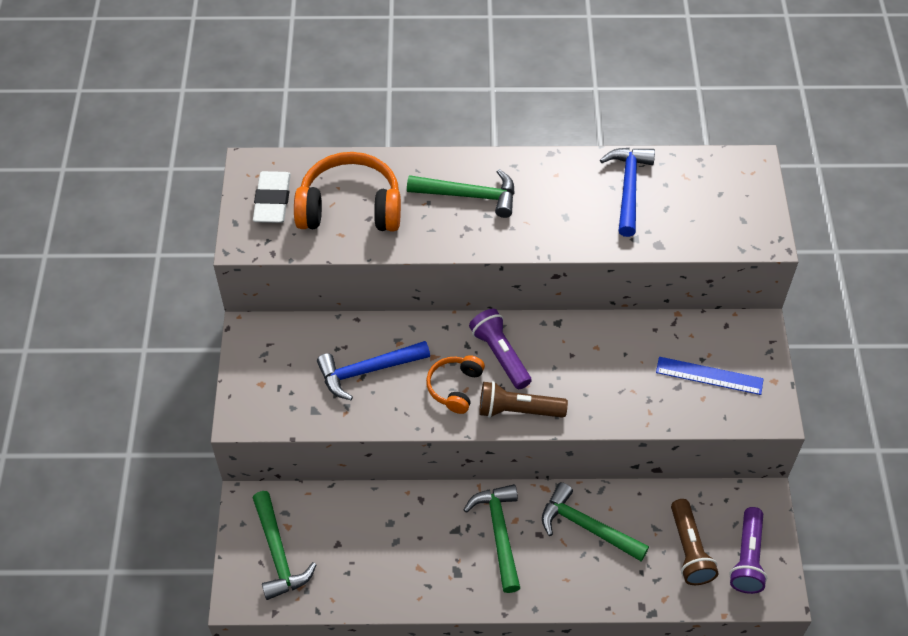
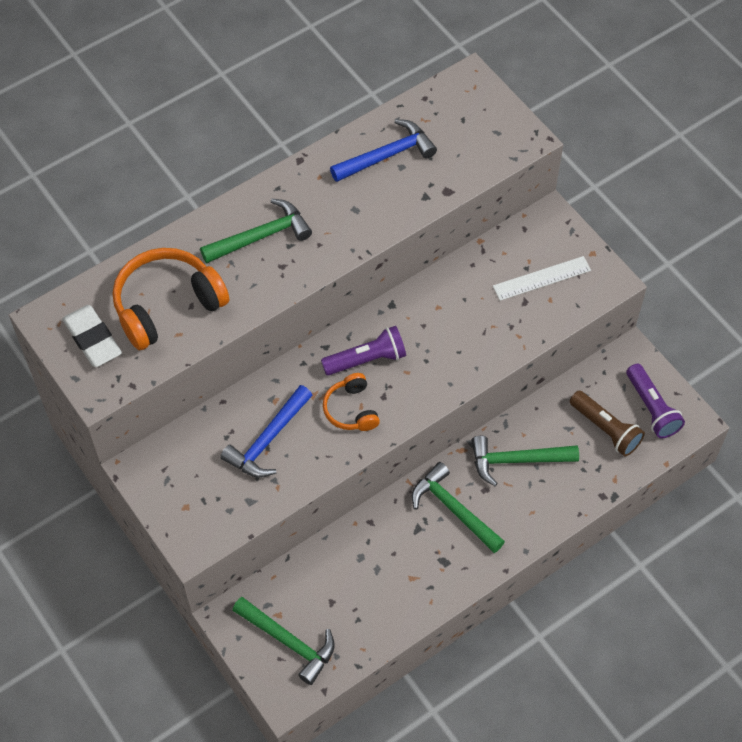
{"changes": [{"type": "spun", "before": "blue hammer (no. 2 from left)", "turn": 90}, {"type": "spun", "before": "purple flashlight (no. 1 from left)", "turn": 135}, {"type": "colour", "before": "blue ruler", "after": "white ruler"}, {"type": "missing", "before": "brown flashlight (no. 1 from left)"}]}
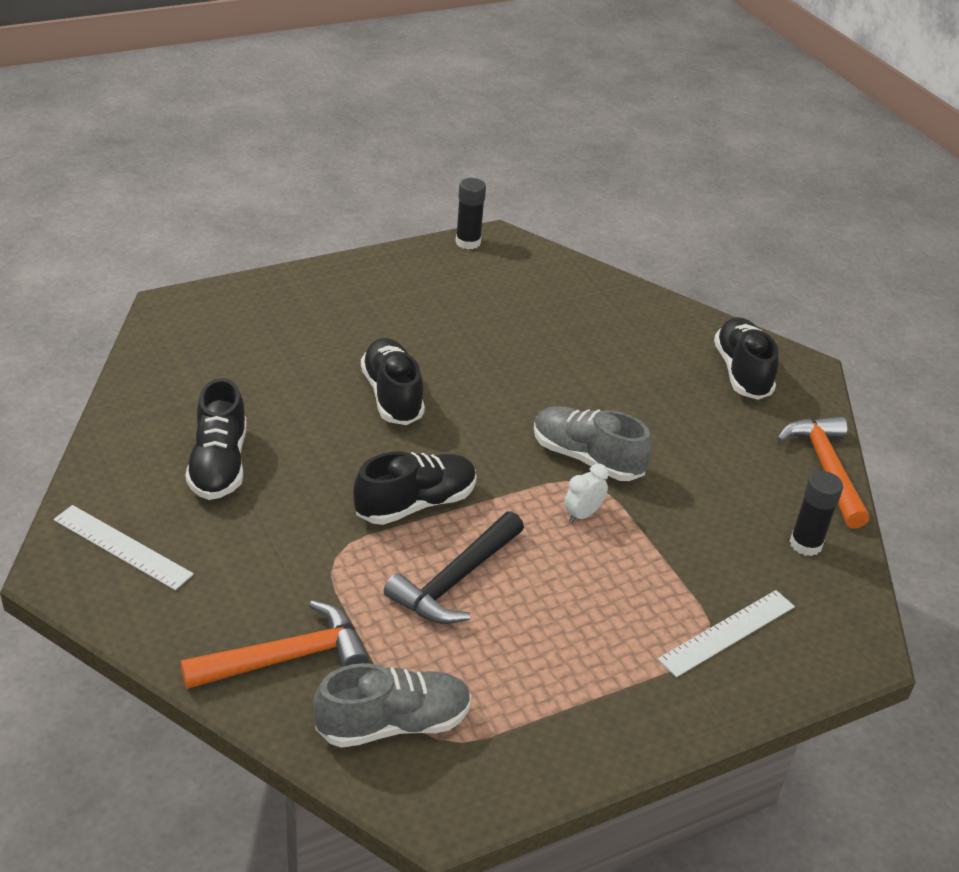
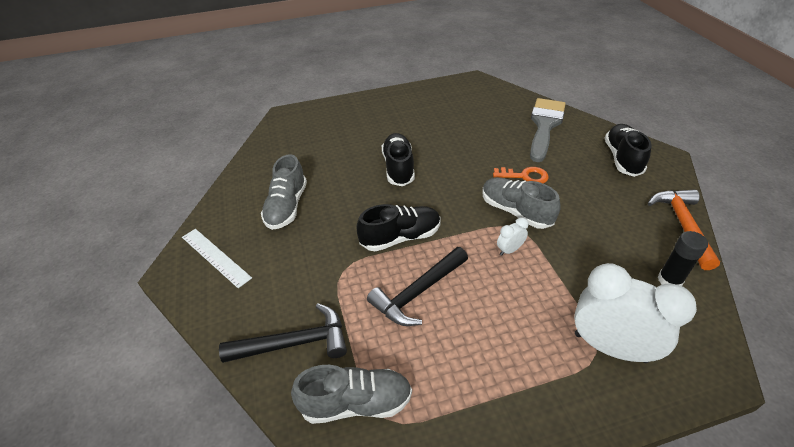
{"changes": [{"type": "missing", "before": "black glue stick (no. 1 from left)"}, {"type": "colour", "before": "black shoe (no. 1 from left)", "after": "grey shoe (no. 1 from left)"}, {"type": "exchanged", "before": "white ruler (no. 2 from left)", "after": "white clock (no. 2 from left)"}, {"type": "colour", "before": "orange hammer (no. 1 from left)", "after": "black hammer (no. 1 from left)"}, {"type": "appeared", "after": "grey brush"}, {"type": "appeared", "after": "orange key"}]}
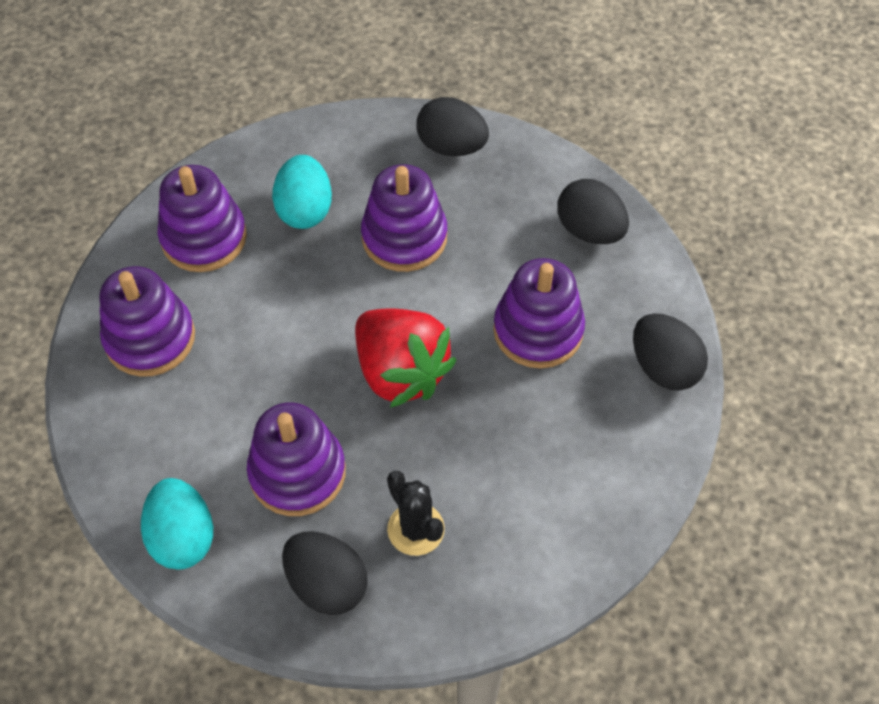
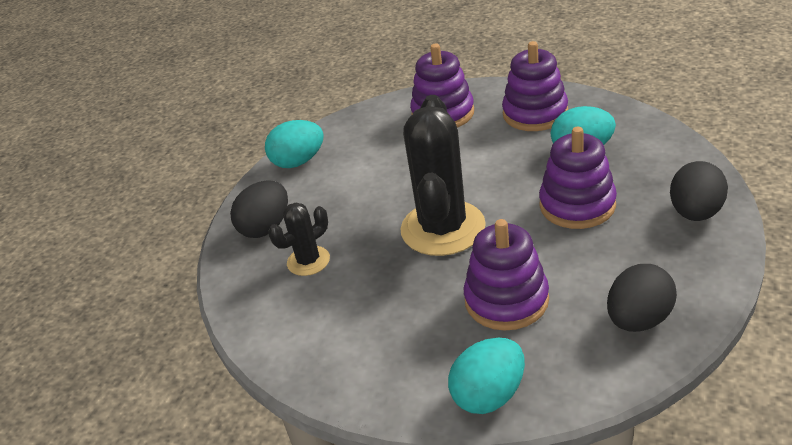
{"changes": [{"type": "exchanged", "before": "red strawberry", "after": "black cactus (no. 2 from left)"}, {"type": "colour", "before": "black egg (no. 4 from left)", "after": "turquoise egg (no. 2 from left)"}, {"type": "missing", "before": "purple stacking toy (no. 3 from left)"}]}
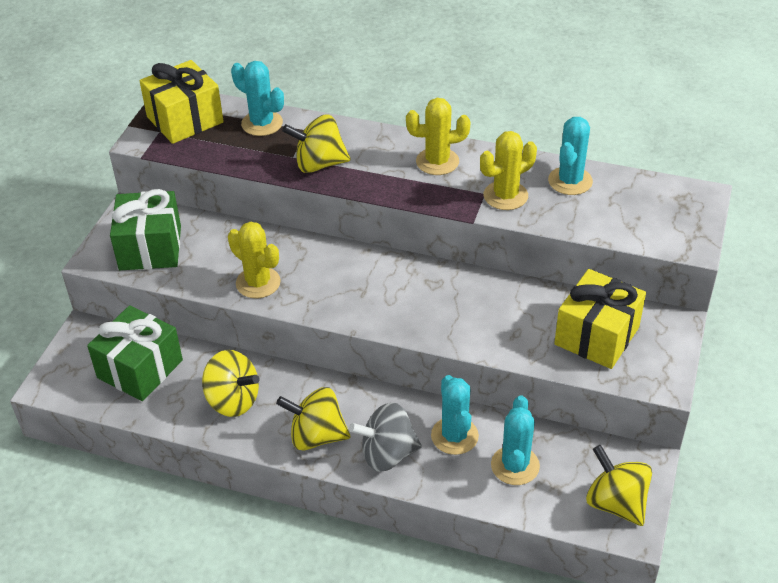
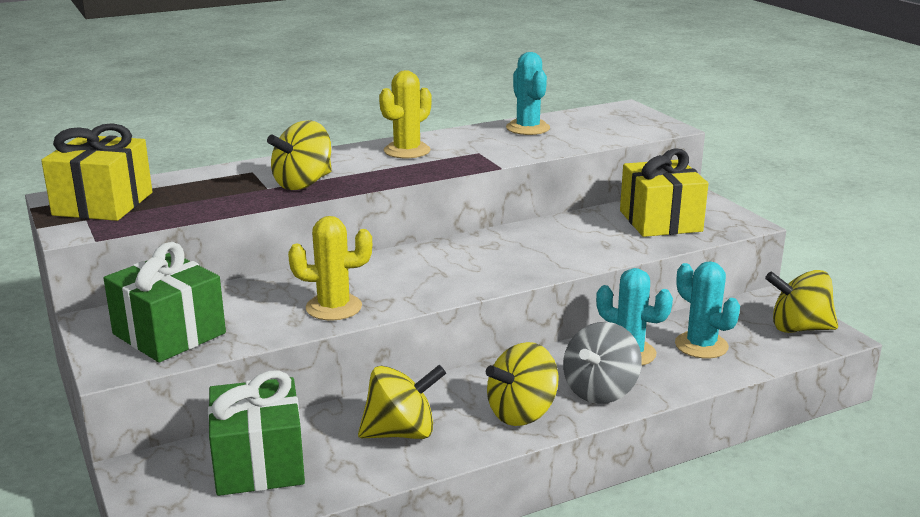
{"changes": [{"type": "missing", "before": "turquoise cactus (no. 1 from left)"}, {"type": "missing", "before": "yellow cactus (no. 3 from left)"}]}
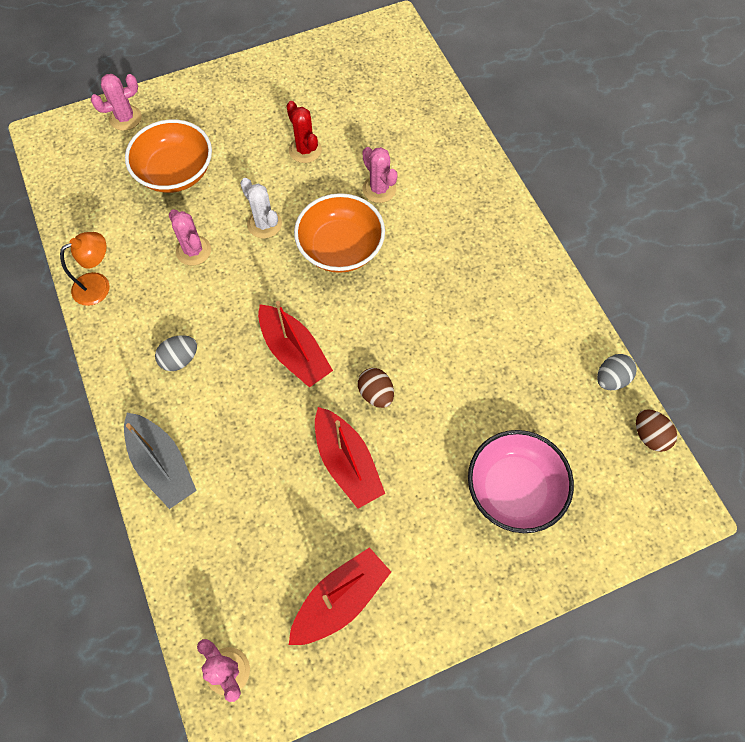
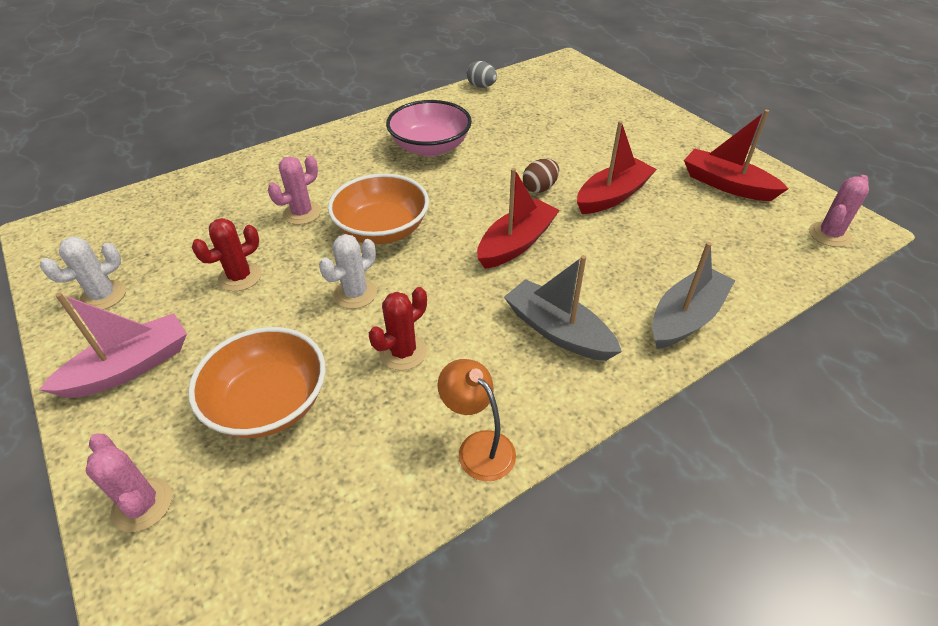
{"changes": [{"type": "colour", "before": "pink cactus (no. 2 from left)", "after": "red cactus (no. 2 from left)"}, {"type": "exchanged", "before": "grey egg (no. 1 from left)", "after": "grey boat (no. 1 from left)"}, {"type": "missing", "before": "brown egg (no. 2 from left)"}, {"type": "relocated", "before": "pink bowl"}, {"type": "appeared", "after": "white cactus (no. 1 from left)"}, {"type": "appeared", "after": "pink boat"}]}
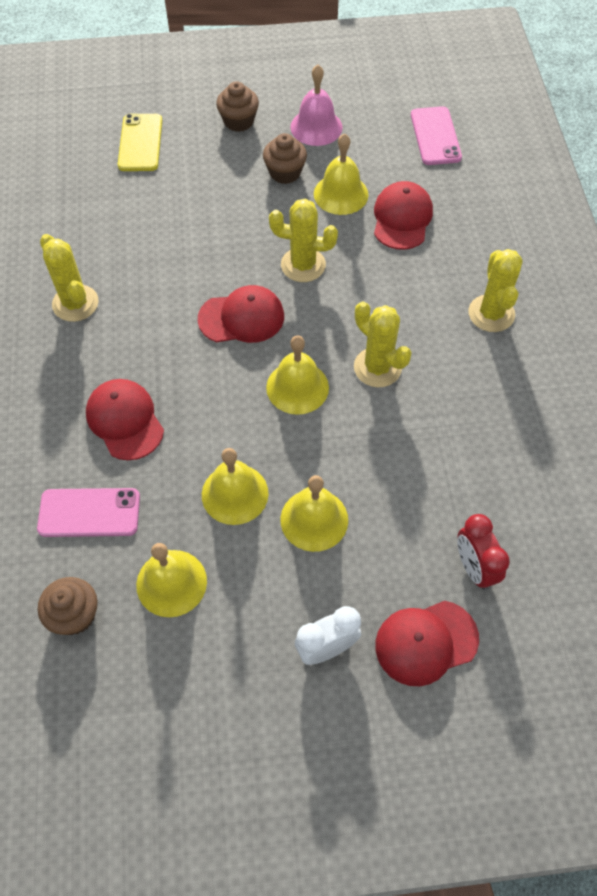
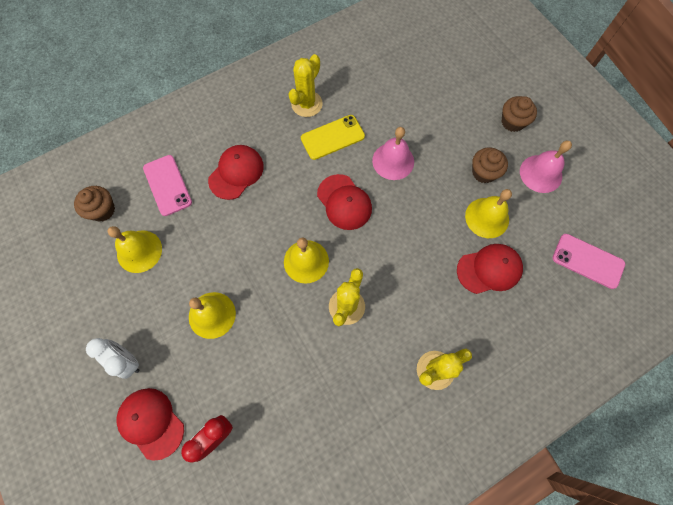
{"changes": [{"type": "spun", "before": "pink phone (no. 2 from left)", "turn": 60}, {"type": "relocated", "before": "yellow phone"}, {"type": "missing", "before": "yellow cactus (no. 2 from left)"}, {"type": "missing", "before": "yellow bell (no. 2 from left)"}, {"type": "appeared", "after": "pink bell (no. 1 from left)"}]}
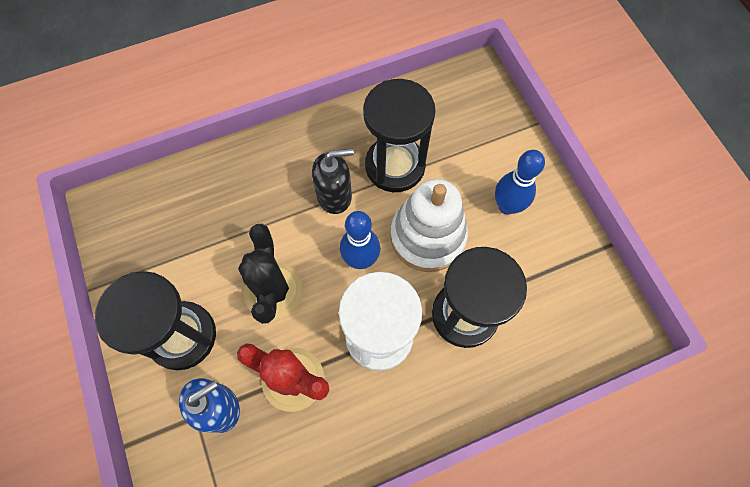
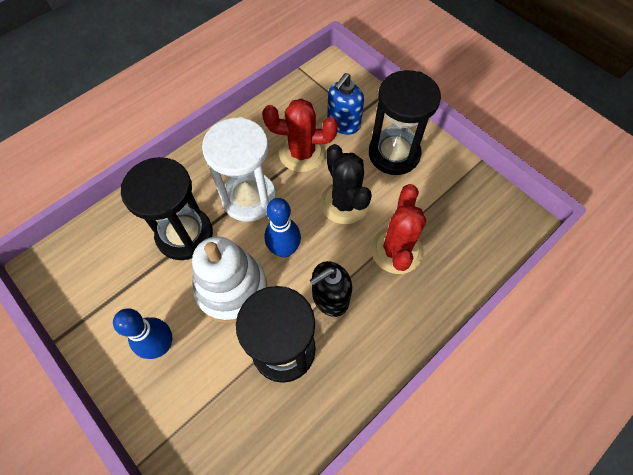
{"changes": [{"type": "appeared", "after": "red cactus (no. 2 from left)"}]}
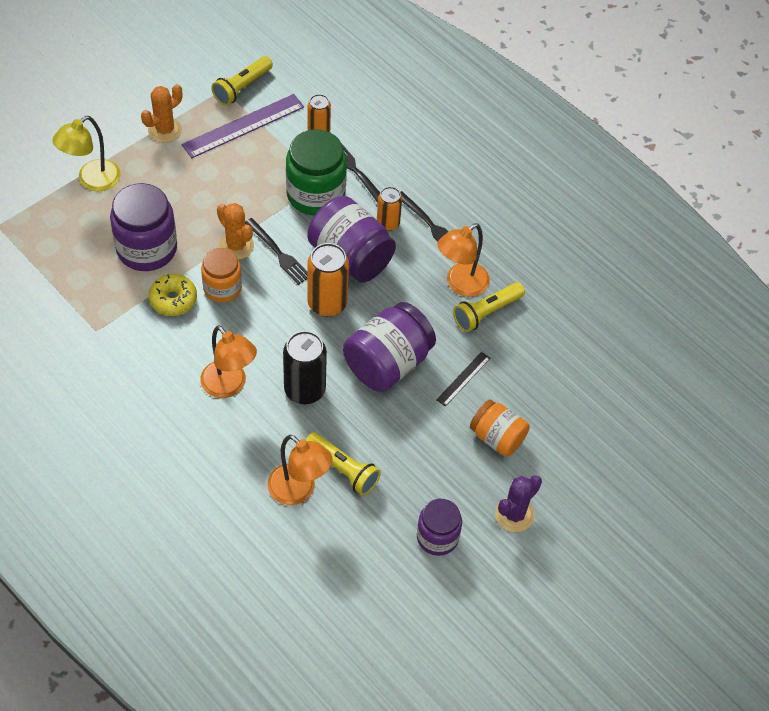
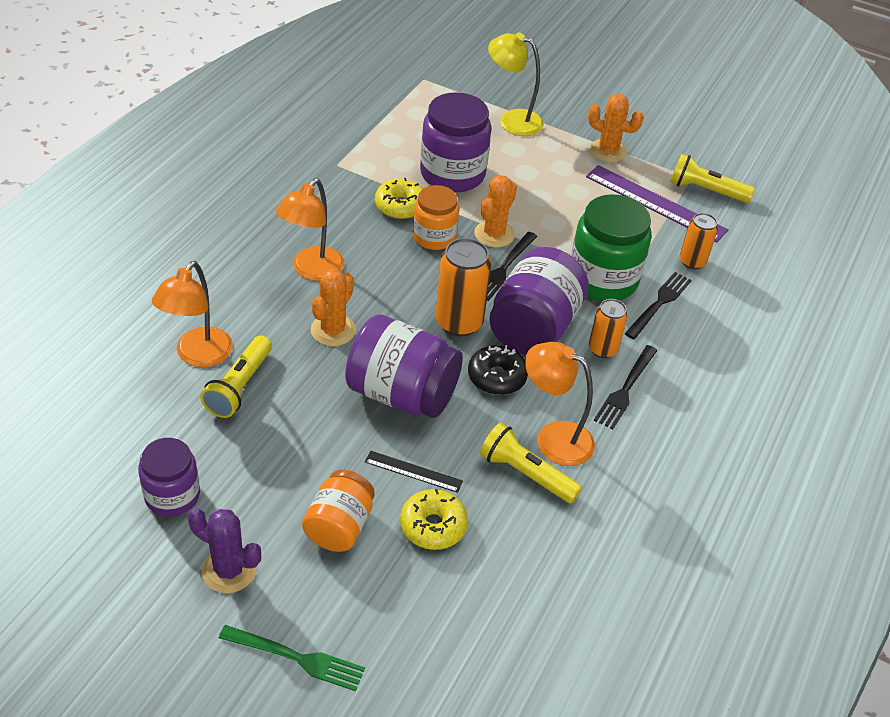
{"changes": [{"type": "exchanged", "before": "black can", "after": "orange cactus (no. 1 from left)"}, {"type": "appeared", "after": "black donut"}, {"type": "appeared", "after": "yellow donut (no. 2 from left)"}, {"type": "appeared", "after": "green fork"}]}
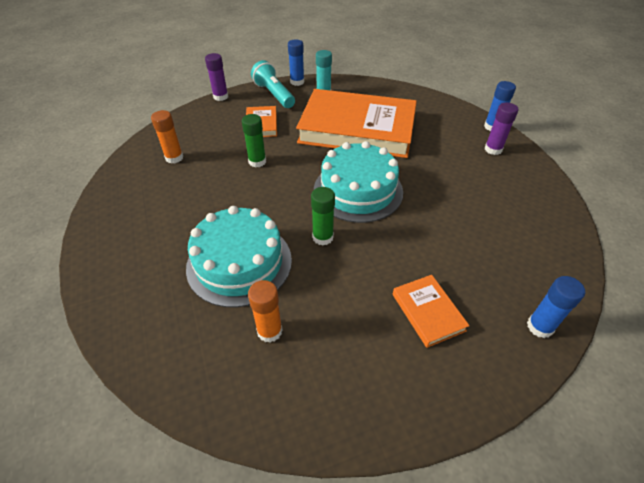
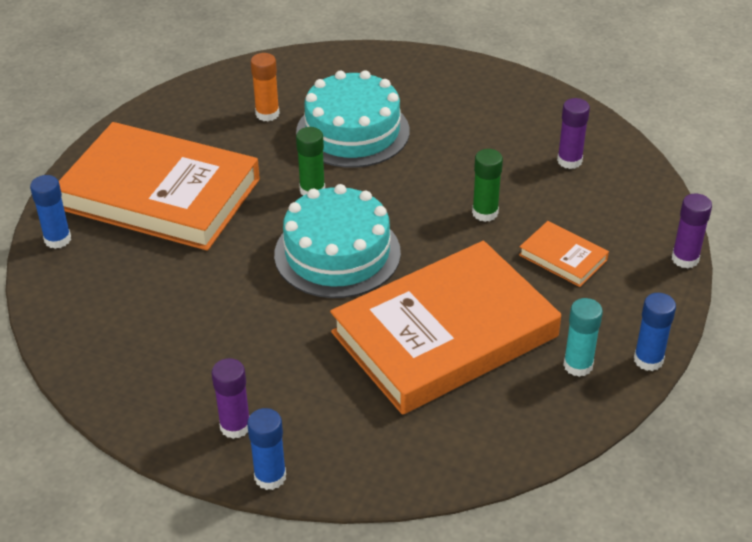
{"changes": [{"type": "missing", "before": "turquoise flashlight"}, {"type": "colour", "before": "orange glue stick (no. 1 from left)", "after": "purple glue stick (no. 2 from left)"}, {"type": "size", "before": "orange book (no. 3 from left in the first image)", "scale": 2.42}]}
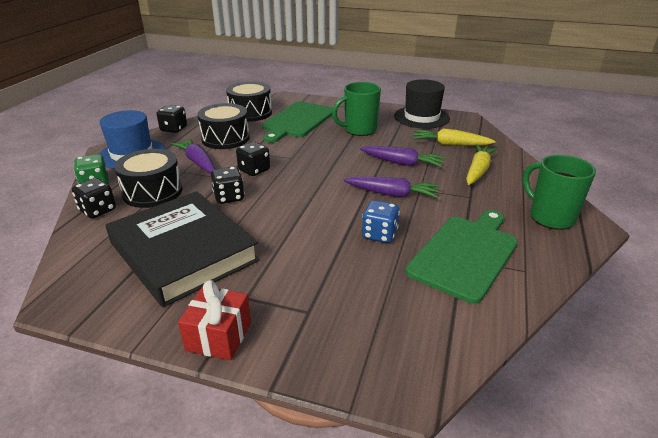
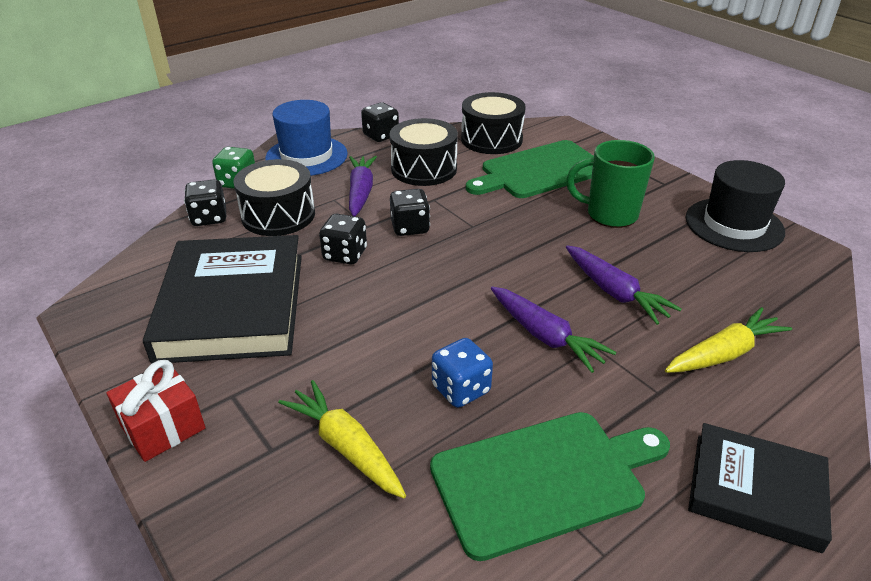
{"changes": [{"type": "relocated", "before": "yellow carrot (no. 1 from left)"}, {"type": "exchanged", "before": "green mug (no. 2 from left)", "after": "black book (no. 2 from left)"}]}
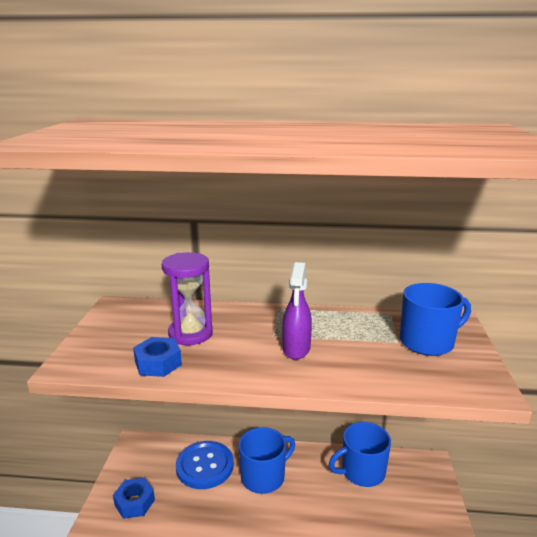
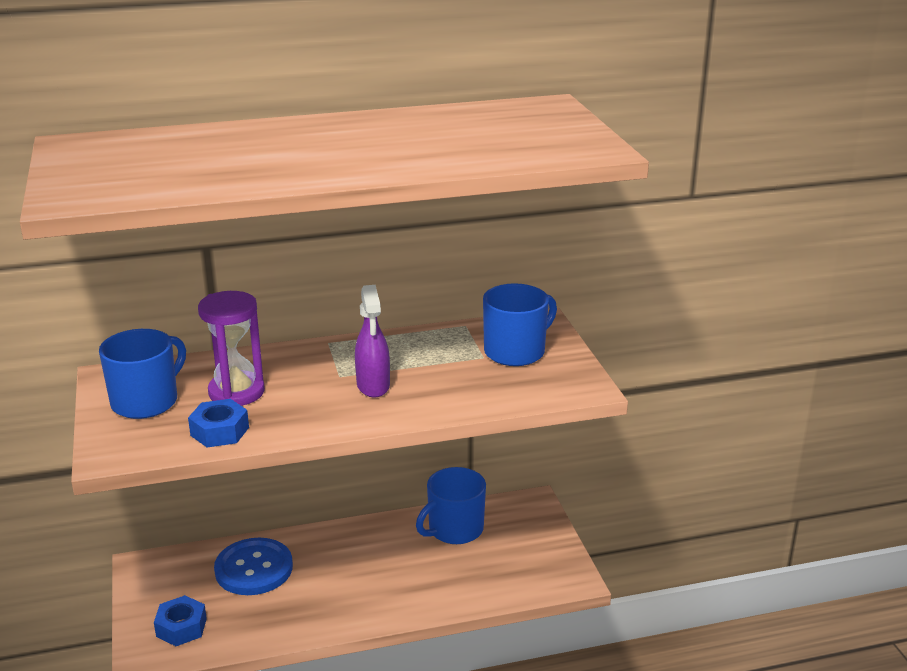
{"changes": [{"type": "relocated", "before": "blue mug (no. 1 from left)"}]}
